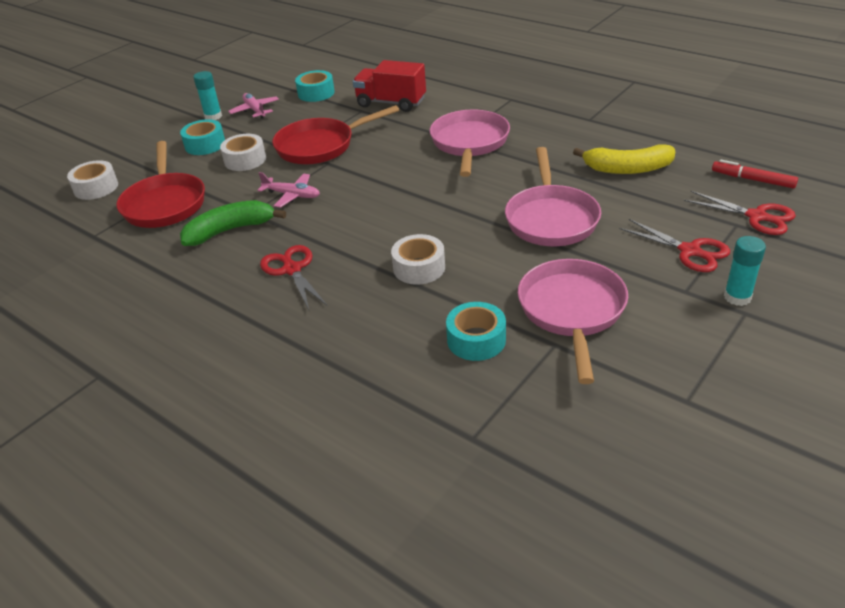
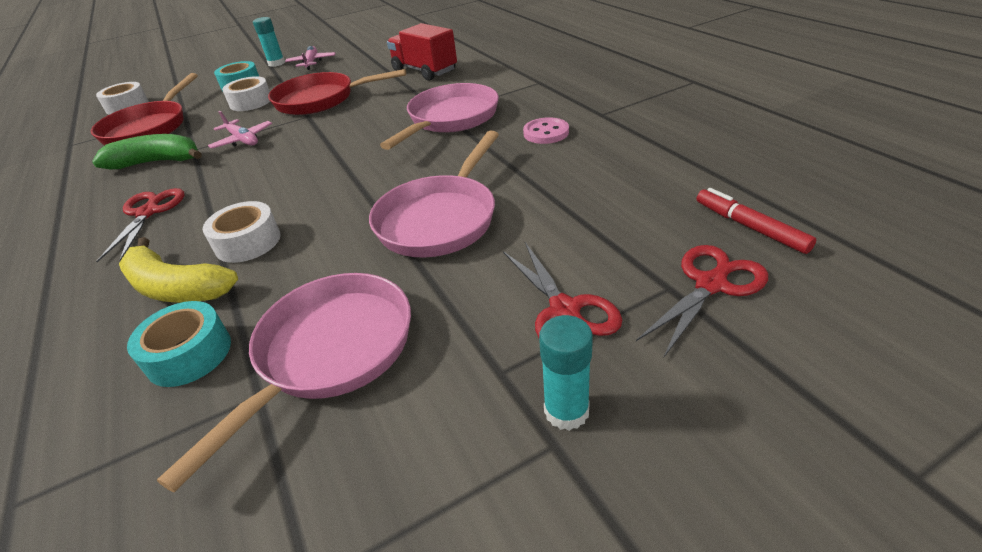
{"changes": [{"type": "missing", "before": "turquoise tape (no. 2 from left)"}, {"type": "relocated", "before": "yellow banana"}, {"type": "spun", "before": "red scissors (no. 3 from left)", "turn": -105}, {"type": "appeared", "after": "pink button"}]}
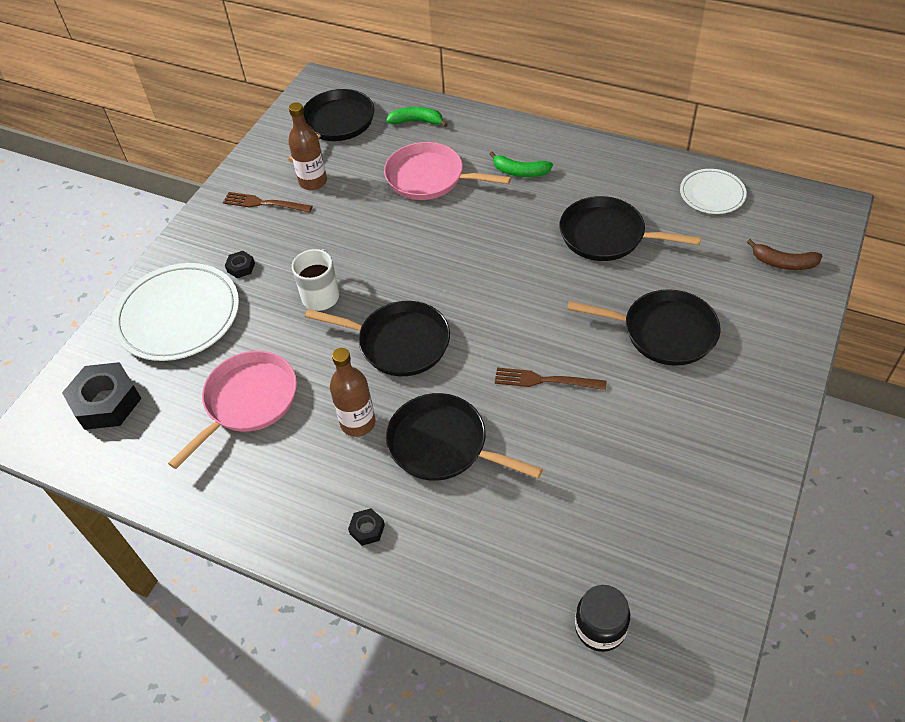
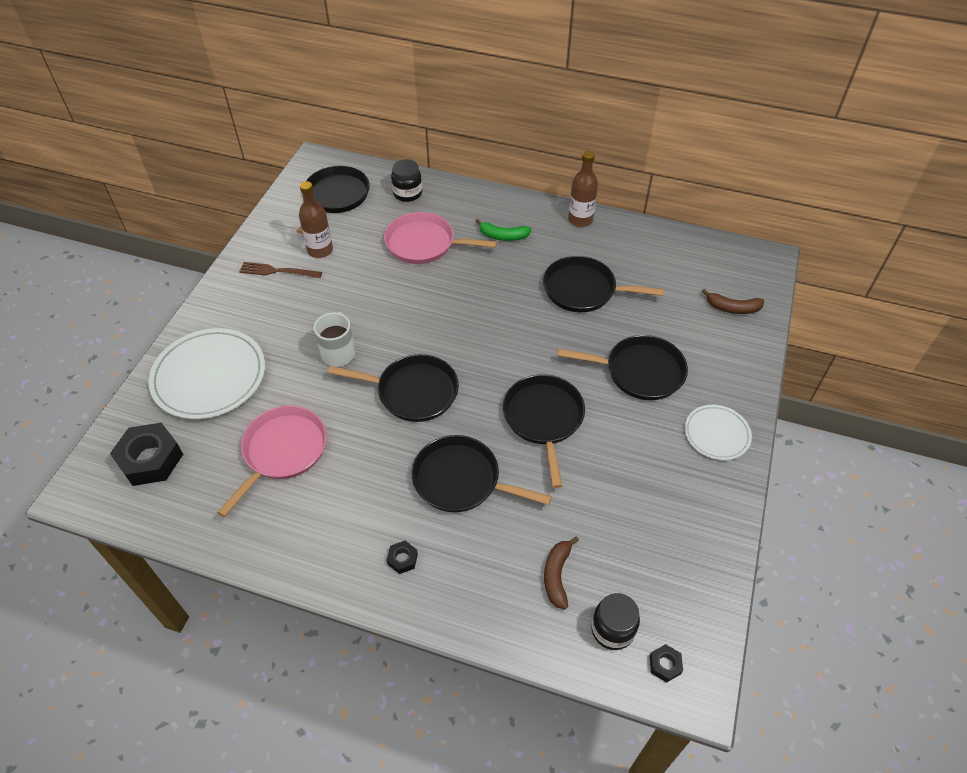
{"changes": [{"type": "exchanged", "before": "green banana (no. 1 from left)", "after": "black jar (no. 1 from left)"}, {"type": "relocated", "before": "white plate (no. 2 from left)"}, {"type": "relocated", "before": "black nut (no. 2 from left in the first image)", "after": "black nut (no. 3 from left)"}, {"type": "relocated", "before": "brown bottle (no. 2 from left)"}, {"type": "exchanged", "before": "brown fork (no. 2 from left)", "after": "black pan (no. 4 from left)"}, {"type": "appeared", "after": "brown banana (no. 1 from left)"}]}
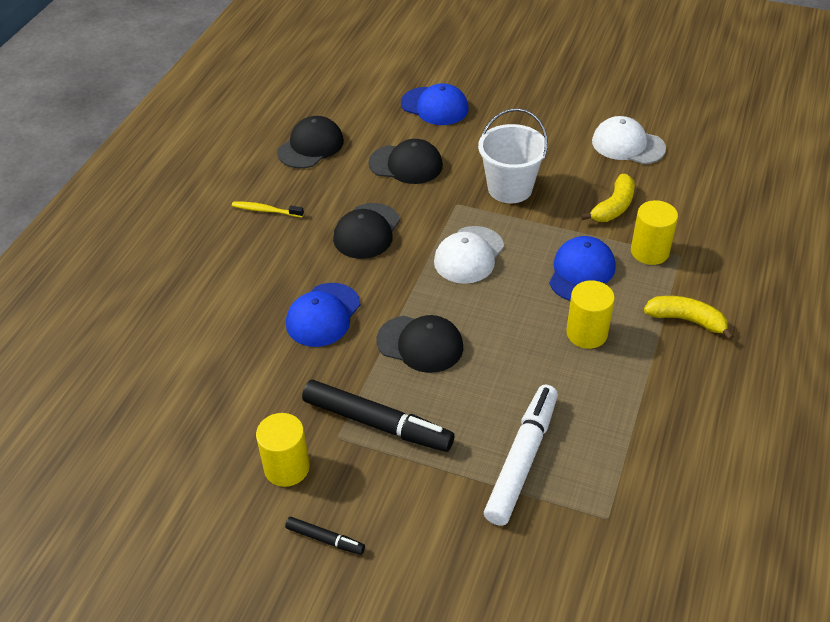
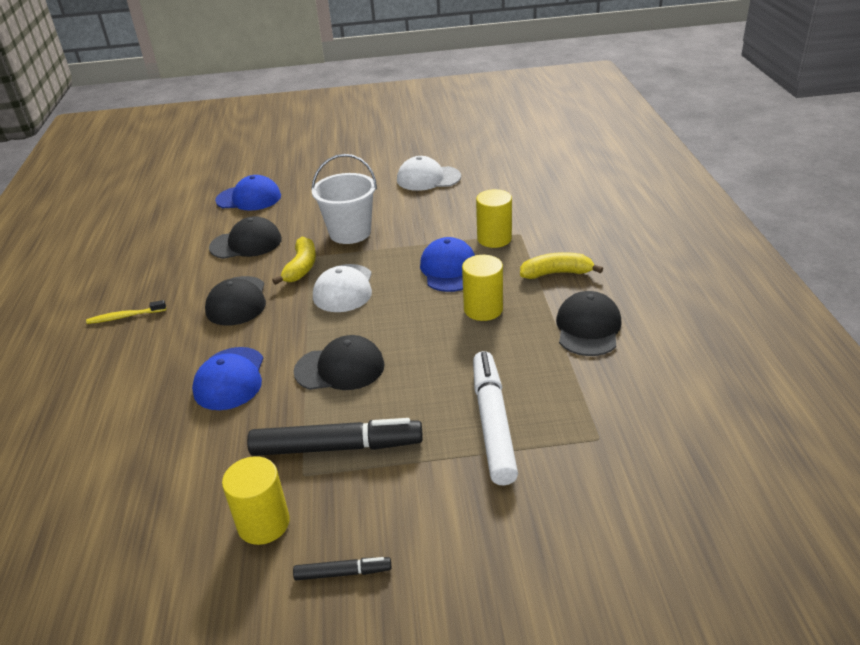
{"changes": [{"type": "relocated", "before": "black cap (no. 1 from left in the first image)", "after": "black cap (no. 4 from left)"}, {"type": "relocated", "before": "yellow banana (no. 1 from left)"}]}
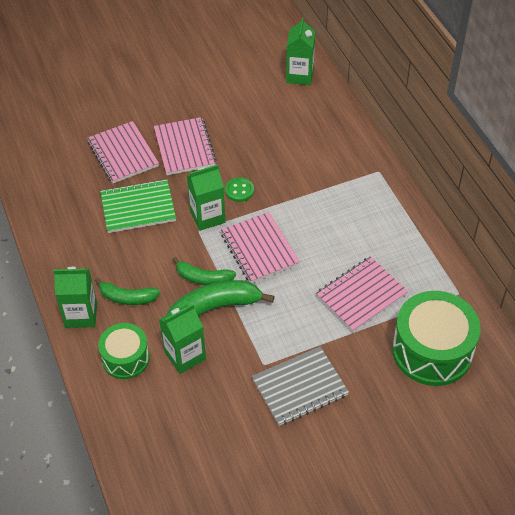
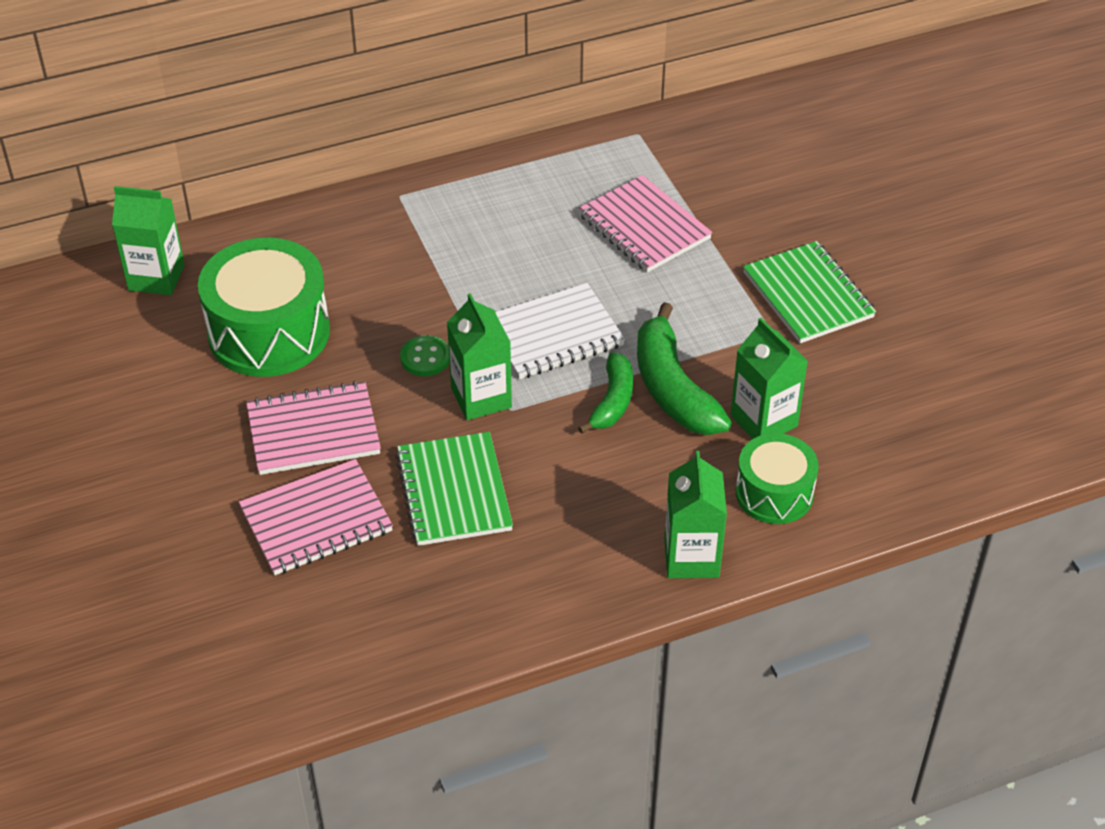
{"changes": [{"type": "colour", "before": "pink notebook (no. 3 from left)", "after": "white notebook"}, {"type": "missing", "before": "green banana (no. 1 from left)"}, {"type": "relocated", "before": "green drum (no. 2 from left in the first image)", "after": "green drum (no. 1 from left)"}, {"type": "colour", "before": "grey notebook", "after": "green notebook (no. 2 from left)"}]}
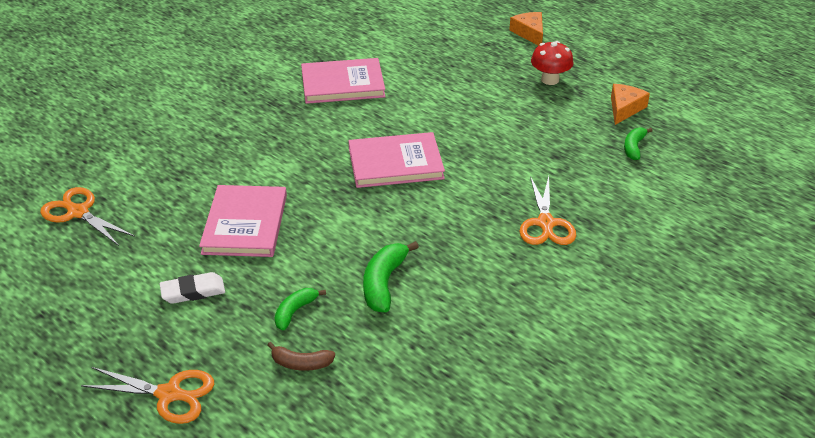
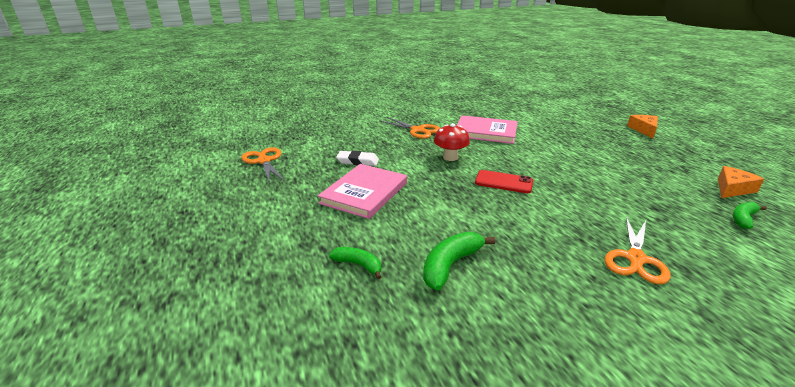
{"changes": [{"type": "relocated", "before": "red mushroom"}, {"type": "exchanged", "before": "pink book (no. 3 from left)", "after": "red phone"}, {"type": "relocated", "before": "white eraser"}, {"type": "spun", "before": "green banana (no. 1 from left)", "turn": 60}, {"type": "missing", "before": "brown banana"}, {"type": "relocated", "before": "orange scissors (no. 2 from left)"}]}
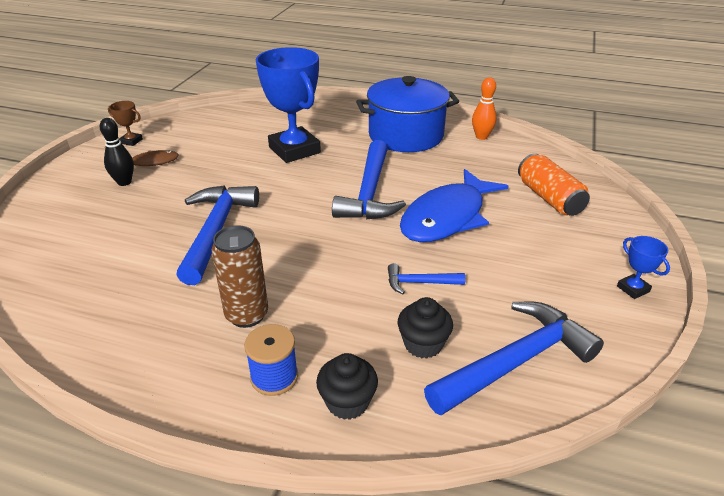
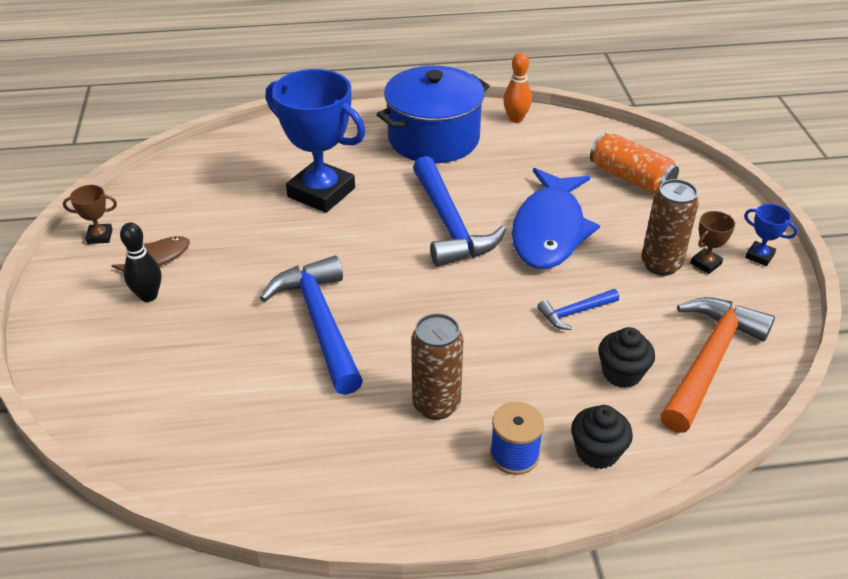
{"changes": [{"type": "colour", "before": "blue hammer (no. 4 from left)", "after": "orange hammer"}, {"type": "appeared", "after": "brown can (no. 2 from left)"}, {"type": "appeared", "after": "brown trophy (no. 2 from left)"}]}
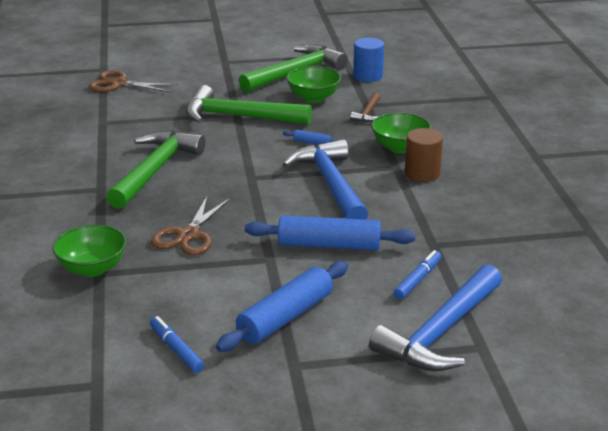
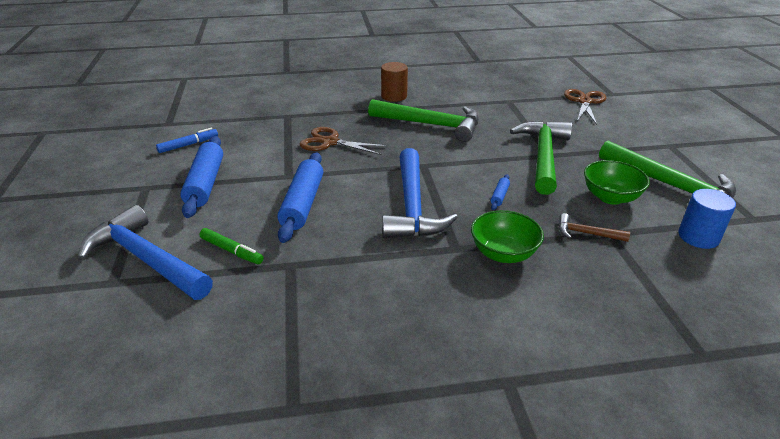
{"changes": [{"type": "relocated", "before": "brown cylinder"}, {"type": "spun", "before": "blue hammer (no. 1 from left in the first image)", "turn": 105}, {"type": "missing", "before": "green bowl (no. 1 from left)"}, {"type": "colour", "before": "blue marker (no. 2 from left)", "after": "green marker"}, {"type": "spun", "before": "blue rolling pin (no. 1 from left)", "turn": 45}]}
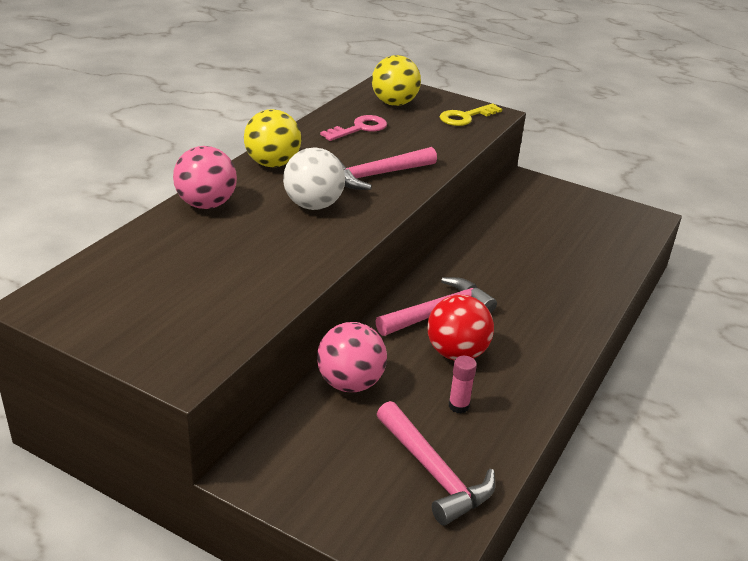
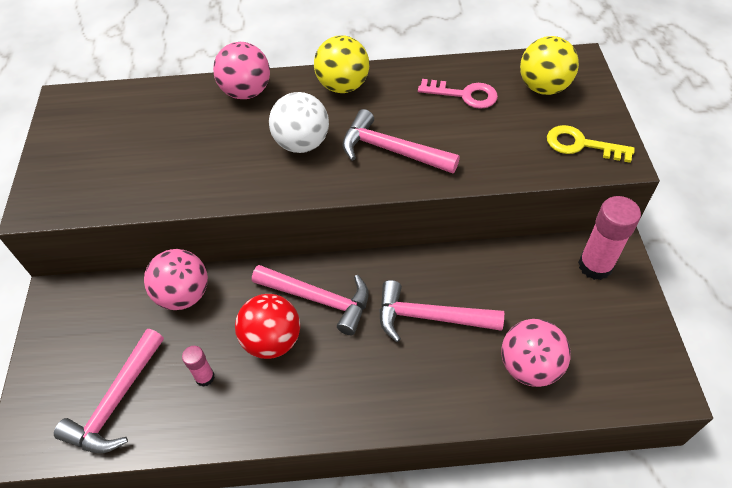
{"changes": [{"type": "appeared", "after": "pink glue stick (no. 2 from left)"}, {"type": "appeared", "after": "pink hammer (no. 4 from left)"}, {"type": "appeared", "after": "pink ball (no. 3 from left)"}]}
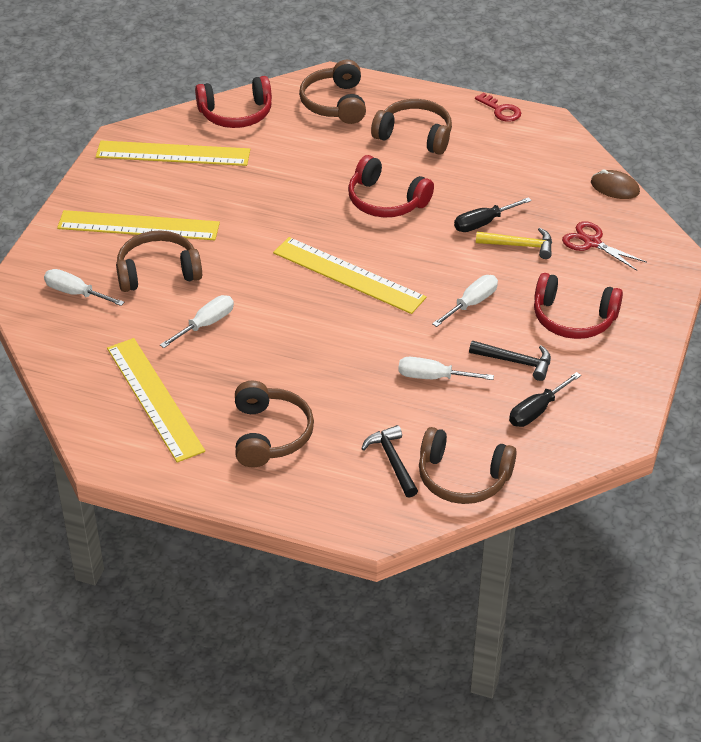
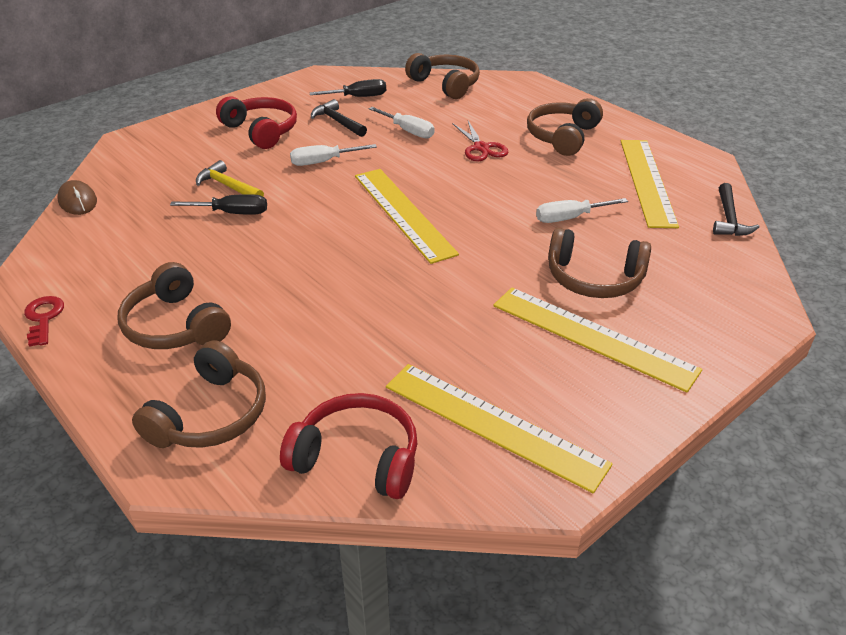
{"changes": [{"type": "missing", "before": "red headphones (no. 2 from left)"}, {"type": "relocated", "before": "red scissors"}, {"type": "missing", "before": "white screwdriver (no. 1 from left)"}, {"type": "relocated", "before": "black hammer (no. 1 from left in the first image)", "after": "black hammer (no. 2 from left)"}]}
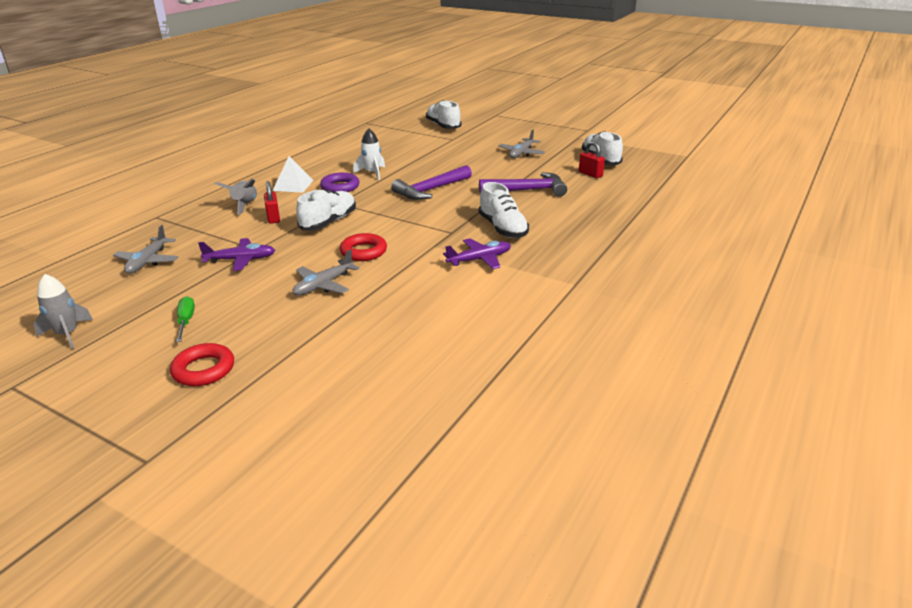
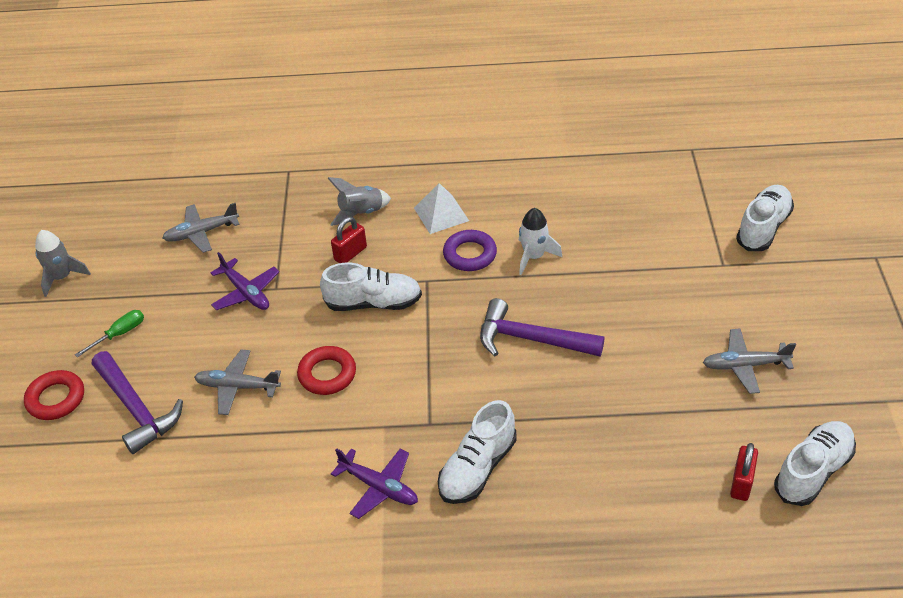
{"changes": [{"type": "relocated", "before": "purple hammer (no. 2 from left in the first image)", "after": "purple hammer (no. 1 from left)"}]}
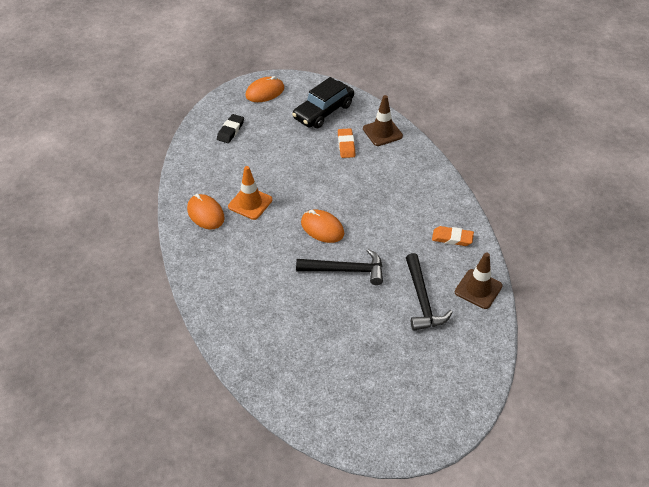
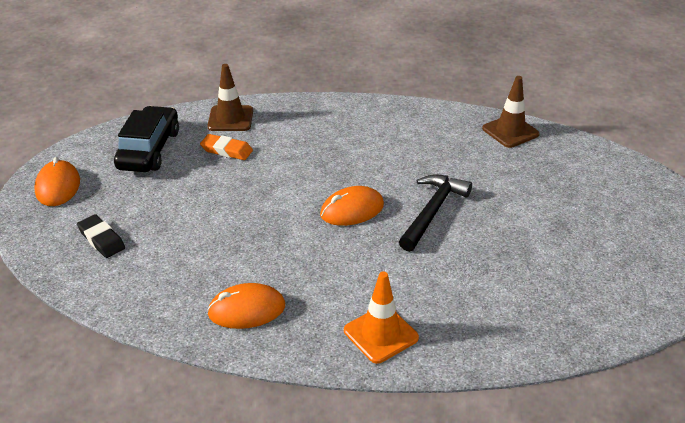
{"changes": [{"type": "spun", "before": "black car", "turn": -150}, {"type": "relocated", "before": "orange traffic cone"}, {"type": "missing", "before": "orange eraser (no. 2 from left)"}, {"type": "missing", "before": "black hammer (no. 2 from left)"}]}
